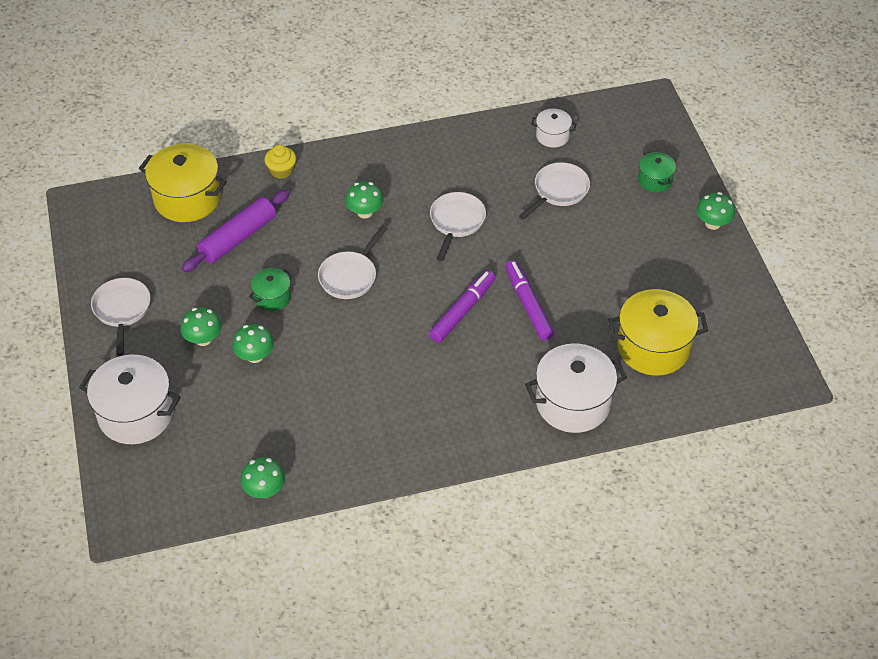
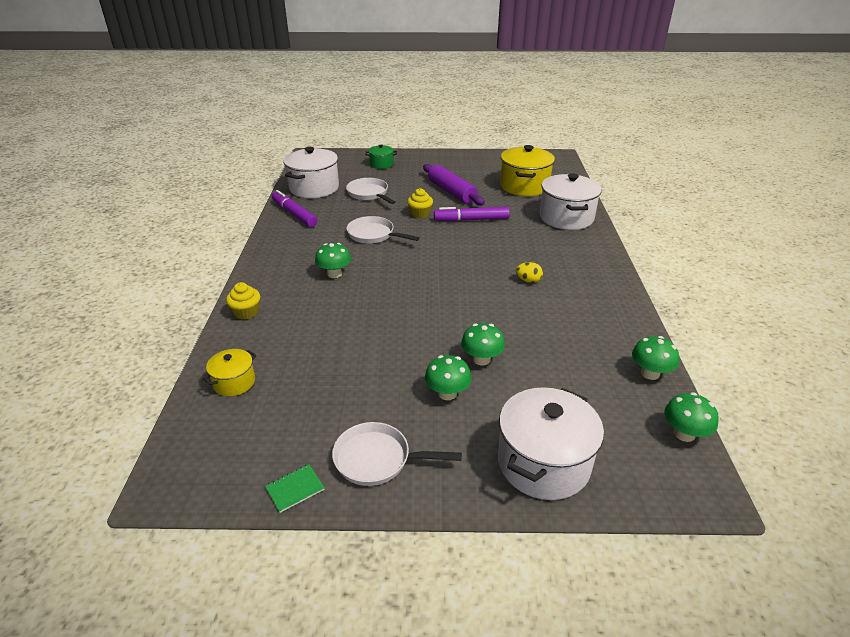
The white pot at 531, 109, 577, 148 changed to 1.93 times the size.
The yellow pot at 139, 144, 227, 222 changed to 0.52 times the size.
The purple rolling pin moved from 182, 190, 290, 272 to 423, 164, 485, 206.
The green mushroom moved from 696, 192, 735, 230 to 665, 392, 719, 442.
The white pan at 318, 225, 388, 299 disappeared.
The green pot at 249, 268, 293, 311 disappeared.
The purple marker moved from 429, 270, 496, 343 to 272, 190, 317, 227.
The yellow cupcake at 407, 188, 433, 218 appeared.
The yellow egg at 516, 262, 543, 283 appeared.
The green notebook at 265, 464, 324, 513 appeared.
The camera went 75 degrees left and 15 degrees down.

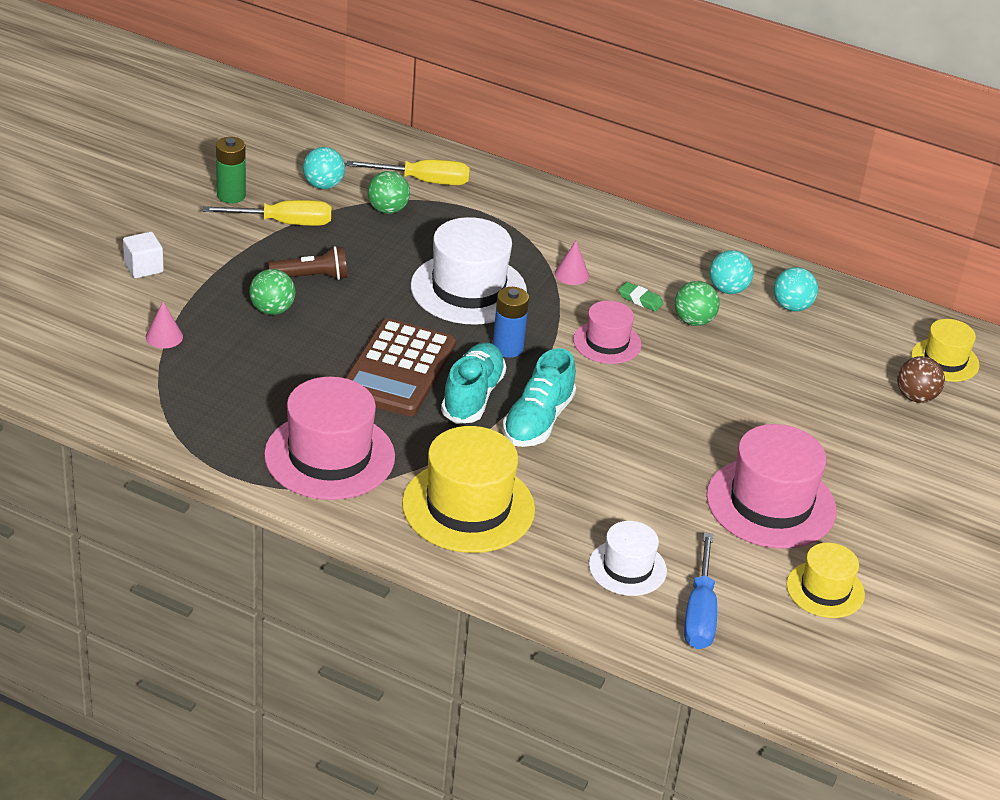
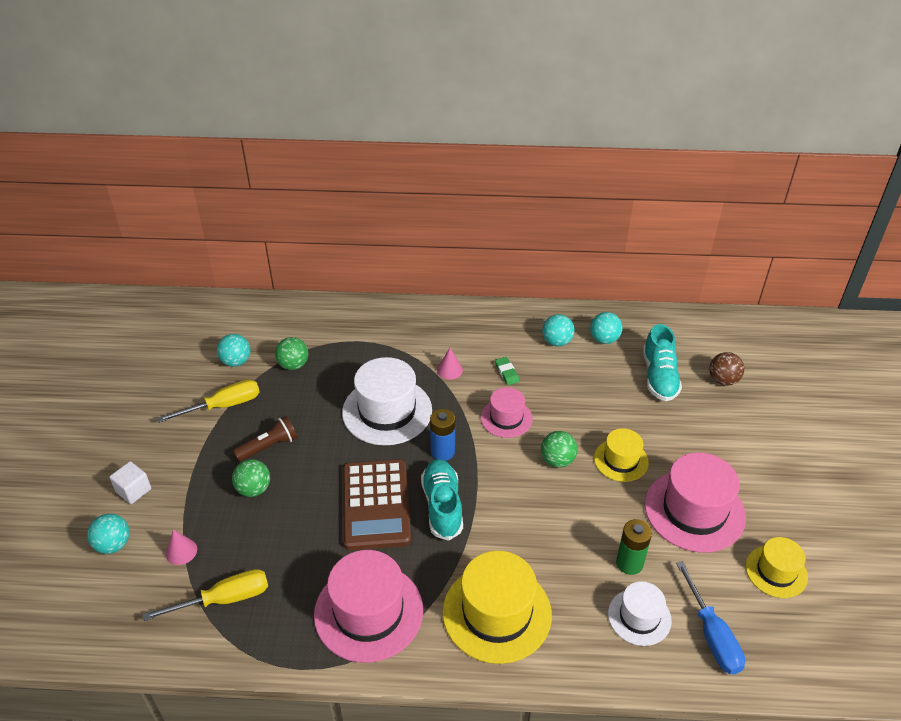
The green battery moved from 216, 137, 246, 203 to 616, 519, 652, 575.
The yellow screwdriver moved from 347, 159, 470, 185 to 143, 569, 268, 621.
The green ball moved from 674, 281, 720, 326 to 541, 431, 578, 468.
The green eraser at 619, 282, 664, 312 turned 60 degrees clockwise.
The yellow hat moved from 911, 319, 980, 382 to 594, 428, 649, 482.
The turquoise shoe moved from 503, 348, 576, 447 to 643, 324, 682, 401.
The turquoise ball at 87, 514, 130, 554 appeared.
The camera went 20 degrees left and 5 degrees up.

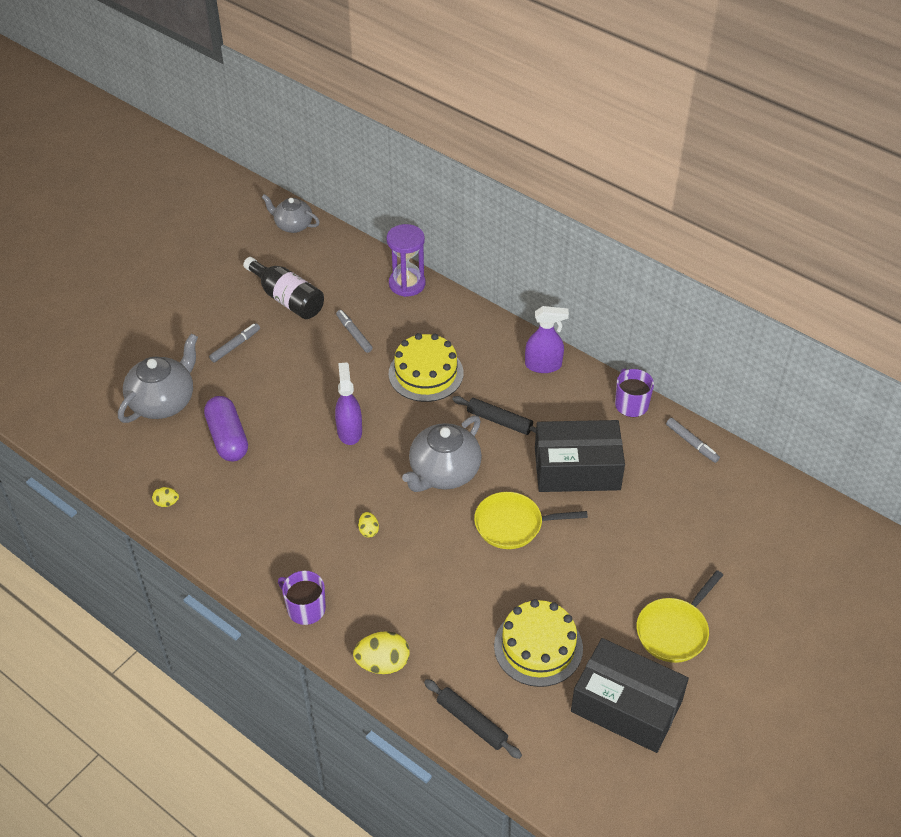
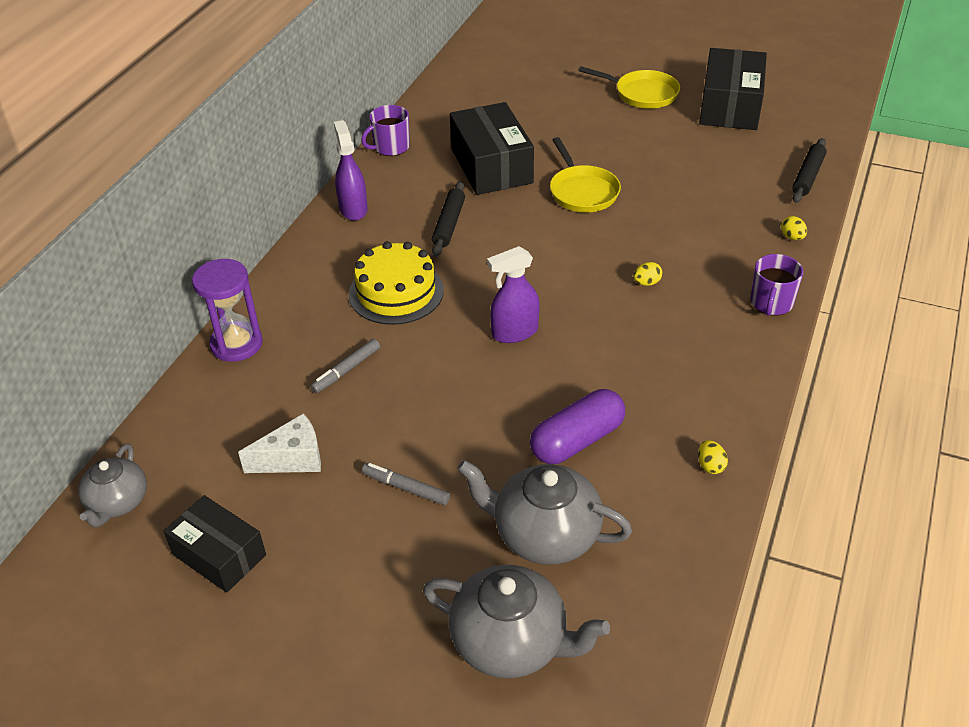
The black bottle at 243, 257, 324, 319 was replaced by the white cheese at 238, 413, 321, 473.
The grey teapot moved from 402, 415, 482, 492 to 423, 565, 610, 678.
The grey marker at 666, 418, 720, 463 disappeared.
The yellow cake at 494, 599, 583, 687 disappeared.
The yellow egg at 353, 631, 410, 674 changed to 0.53 times the size.
The black box at 163, 495, 266, 593 appeared.
The camera went 105 degrees left and 5 degrees down.

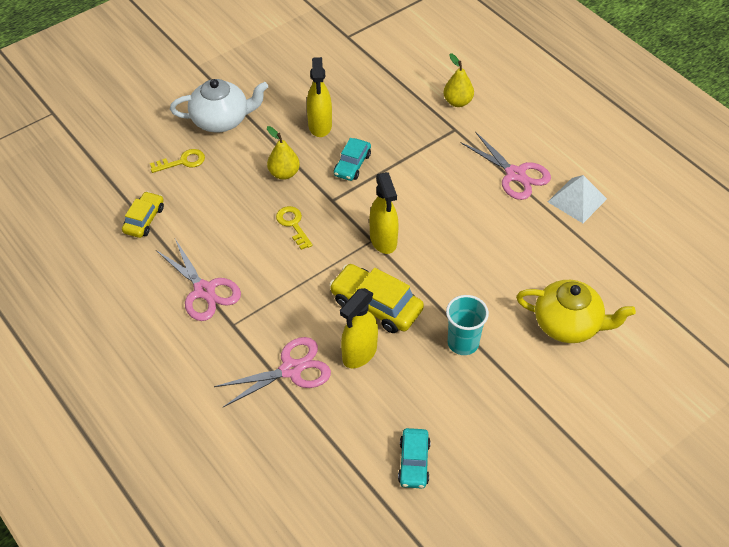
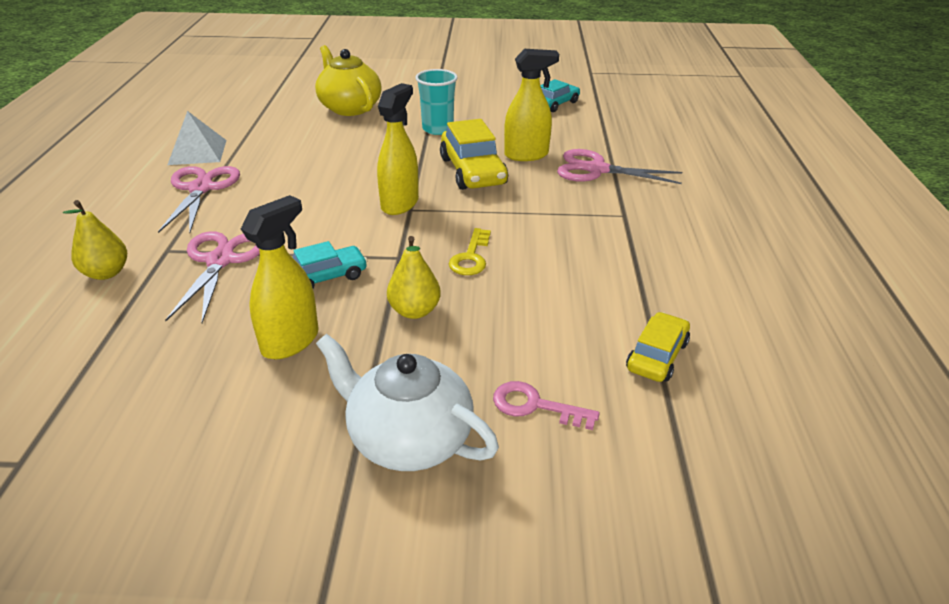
The yellow key at 150, 149, 205, 173 became the pink key at 493, 381, 600, 430.
The yellow car at 122, 191, 164, 238 turned 150 degrees clockwise.
The pink scissors moved from 156, 239, 241, 321 to 165, 231, 260, 323.
The camera went 140 degrees left and 15 degrees down.

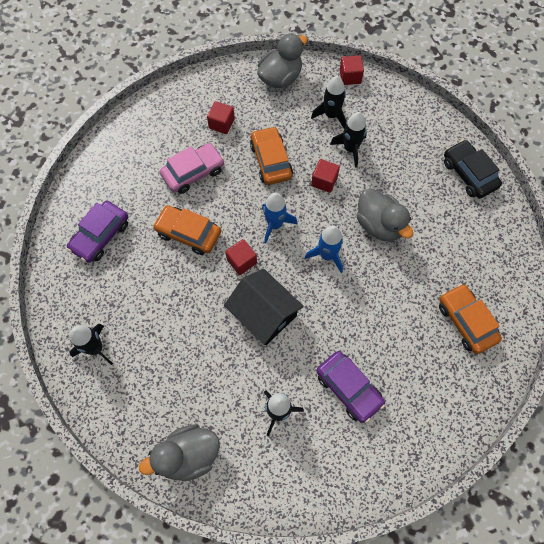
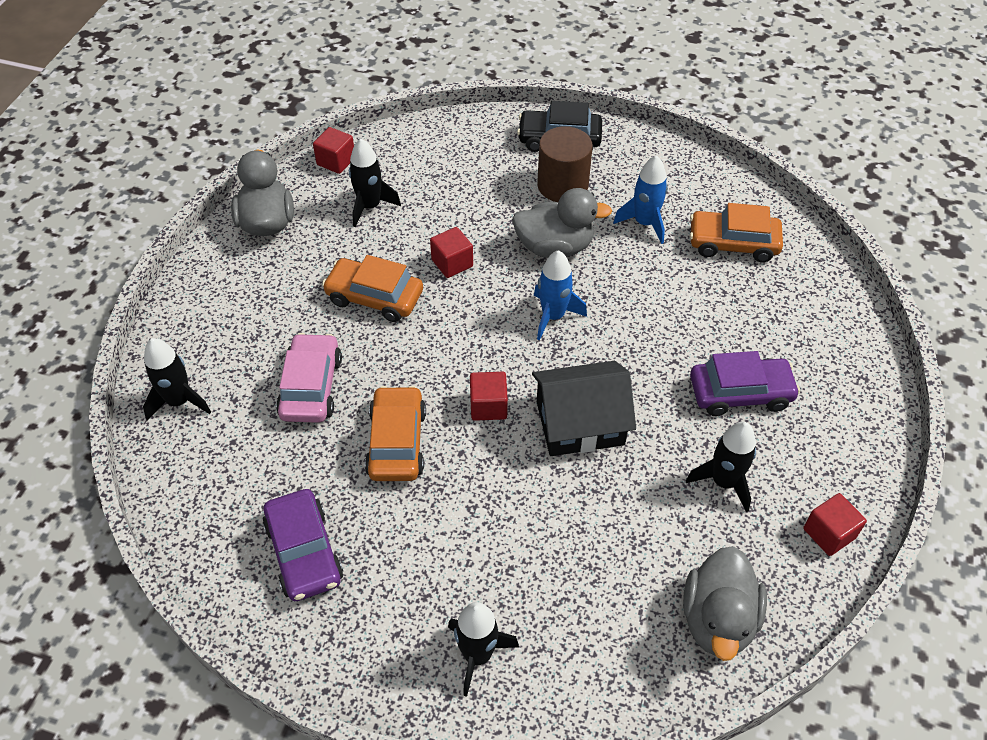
The red cube moved from 207, 101, 235, 134 to 803, 493, 867, 556.
The black rocket moved from 330, 112, 367, 168 to 143, 338, 211, 421.
The blue rocket moved from 262, 193, 297, 243 to 613, 155, 668, 244.
The orange car at 153, 205, 221, 255 turned 120 degrees clockwise.
The brown cylinder at 537, 126, 593, 202 appeared.
The camera went 55 degrees left and 15 degrees down.

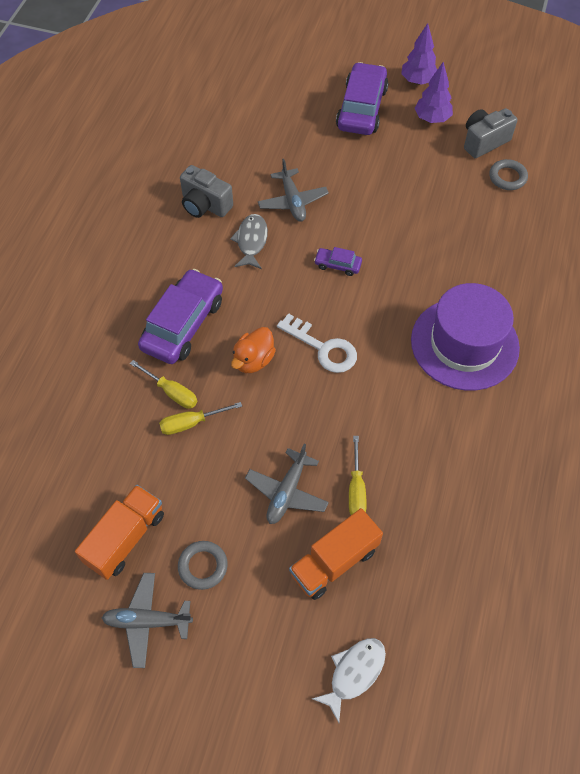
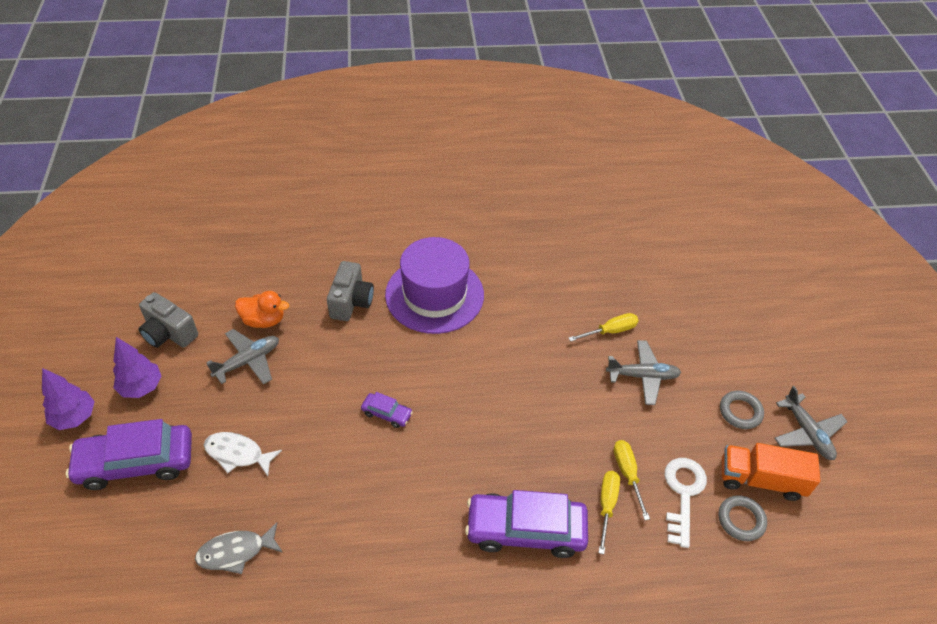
The grey plane moved from 258, 159, 329, 222 to 206, 329, 279, 385.
The grey ring moved from 489, 159, 528, 190 to 718, 495, 767, 541.
The grey camera moved from 180, 165, 233, 218 to 327, 261, 374, 321.
The grey fish moved from 230, 214, 268, 269 to 195, 522, 283, 574.
The purple car at 314, 247, 362, 276 turned 60 degrees counterclockwise.
The white key moved from 277, 313, 357, 373 to 665, 458, 707, 548.
The orange duck moved from 231, 327, 276, 373 to 235, 291, 289, 328.
The yellow screwdriver at 159, 402, 242, 435 turned 150 degrees counterclockwise.
The orange truck at 289, 508, 383, 600 disappeared.
The white fish moved from 312, 638, 386, 723 to 204, 432, 282, 476.
The camera went 115 degrees left and 10 degrees down.

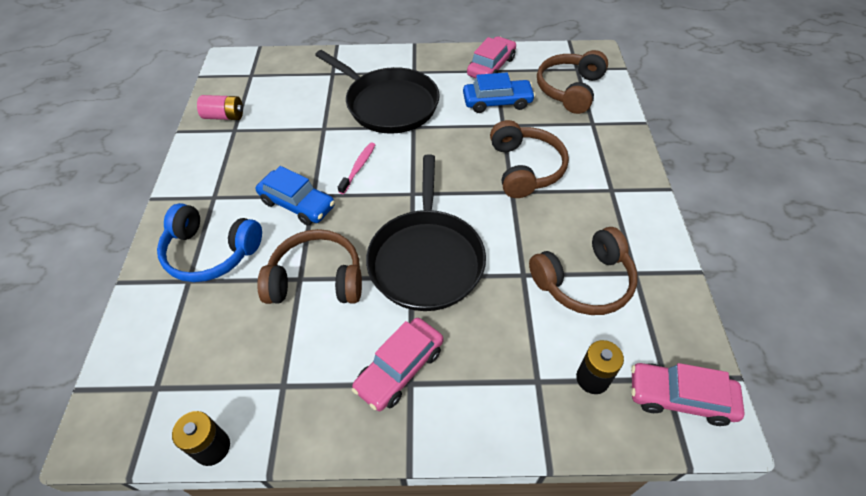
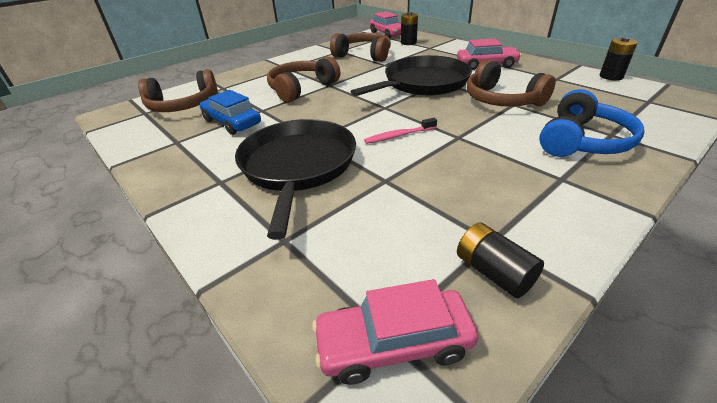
The pink car moved from 467, 36, 516, 78 to 312, 279, 478, 385.
The pink battery at 197, 95, 243, 120 became the black battery at 457, 223, 544, 298.
The blue car at 255, 166, 335, 225 disappeared.
The blue headphones at 157, 203, 262, 282 turned 60 degrees clockwise.
The camera went 130 degrees left and 15 degrees down.

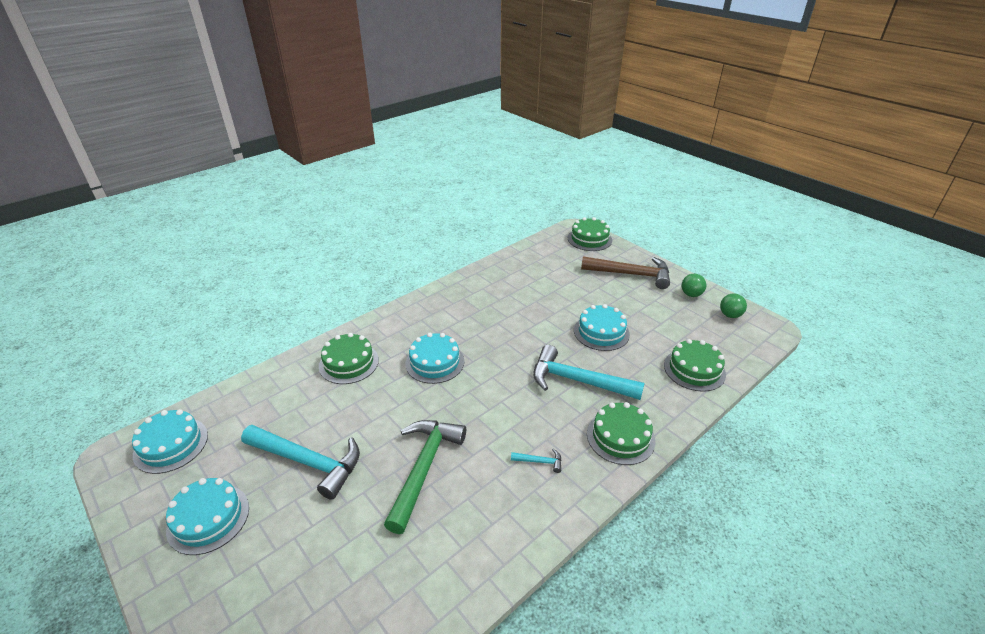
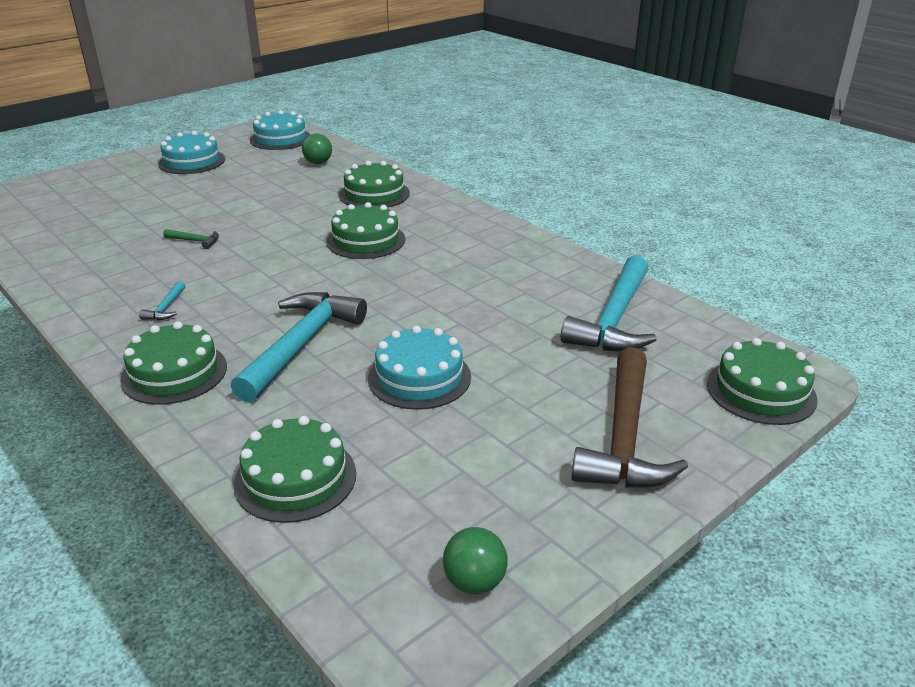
The green ball moved from 682, 274, 706, 297 to 302, 133, 332, 164.
The turquoise cake at 405, 333, 464, 384 became the green cake at 326, 202, 405, 259.
The green hammer at 384, 420, 466, 534 changed to 0.40 times the size.
The turquoise hammer moved from 241, 425, 360, 500 to 561, 255, 657, 352.
The camera went 90 degrees right and 5 degrees down.

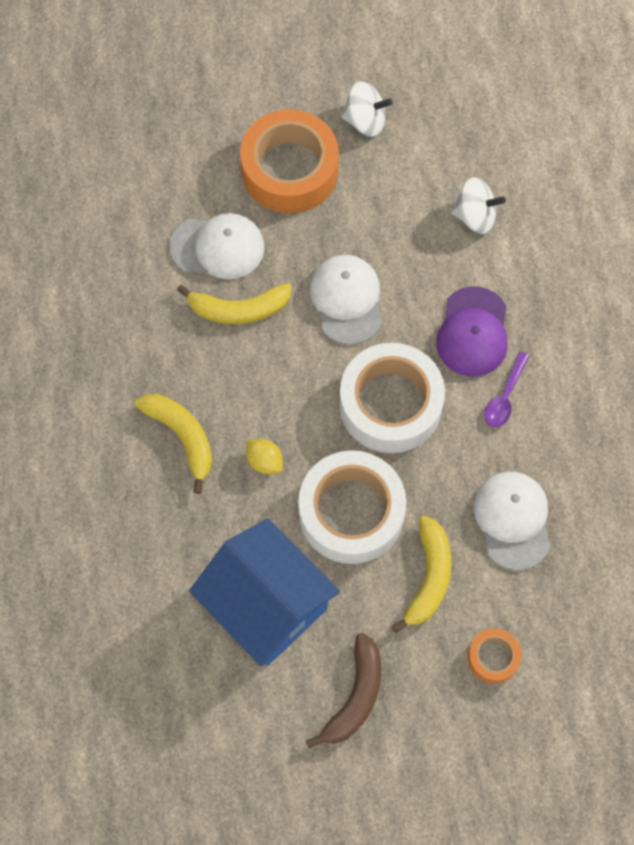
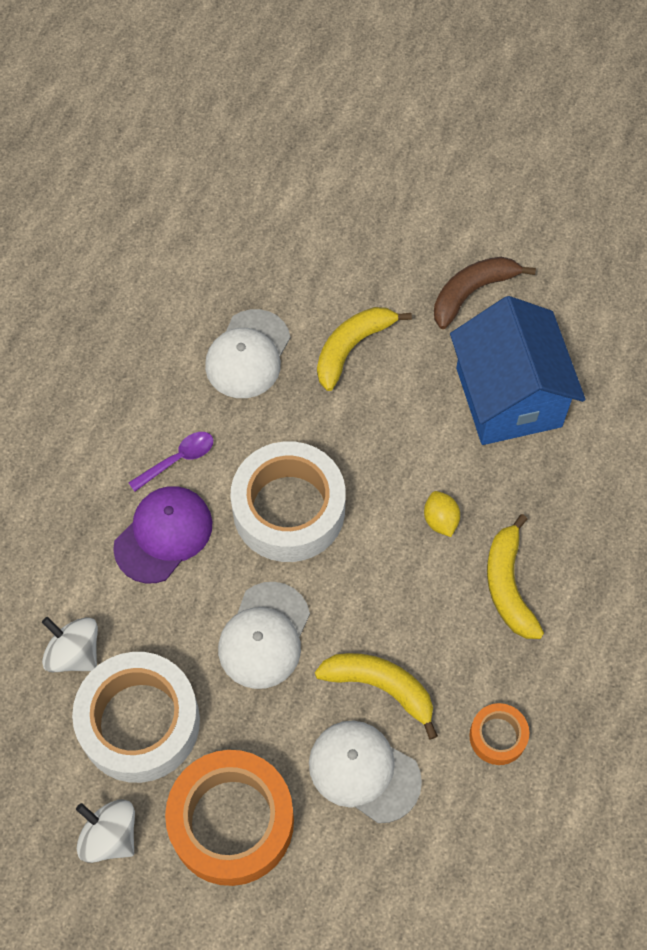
The white tape moved from 298, 450, 406, 564 to 72, 652, 200, 783.
The orange tape moved from 468, 628, 522, 684 to 469, 703, 529, 765.
The camera went 150 degrees left and 5 degrees down.

